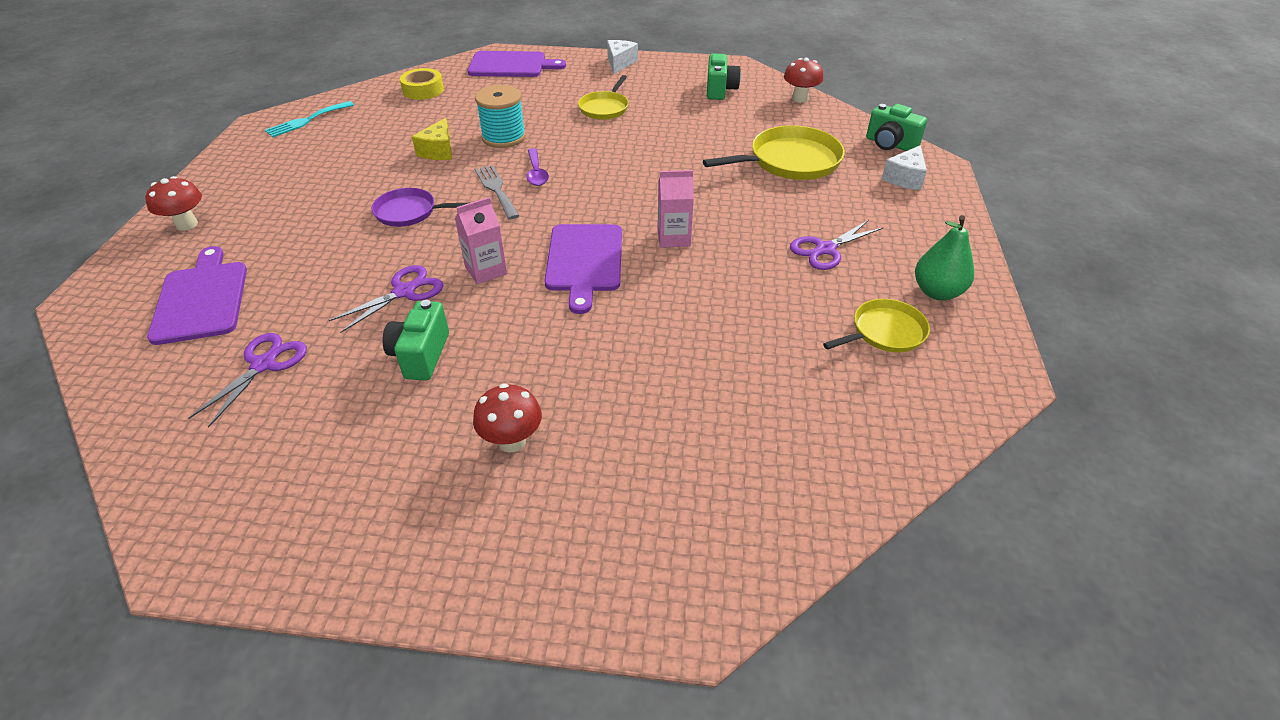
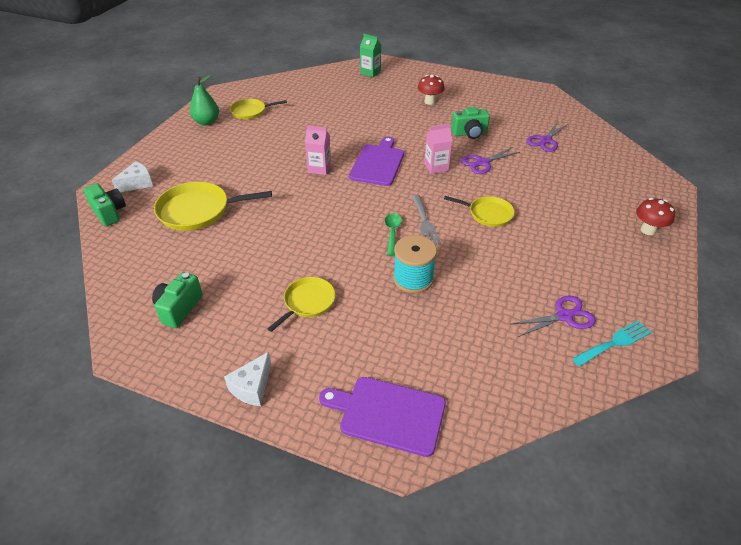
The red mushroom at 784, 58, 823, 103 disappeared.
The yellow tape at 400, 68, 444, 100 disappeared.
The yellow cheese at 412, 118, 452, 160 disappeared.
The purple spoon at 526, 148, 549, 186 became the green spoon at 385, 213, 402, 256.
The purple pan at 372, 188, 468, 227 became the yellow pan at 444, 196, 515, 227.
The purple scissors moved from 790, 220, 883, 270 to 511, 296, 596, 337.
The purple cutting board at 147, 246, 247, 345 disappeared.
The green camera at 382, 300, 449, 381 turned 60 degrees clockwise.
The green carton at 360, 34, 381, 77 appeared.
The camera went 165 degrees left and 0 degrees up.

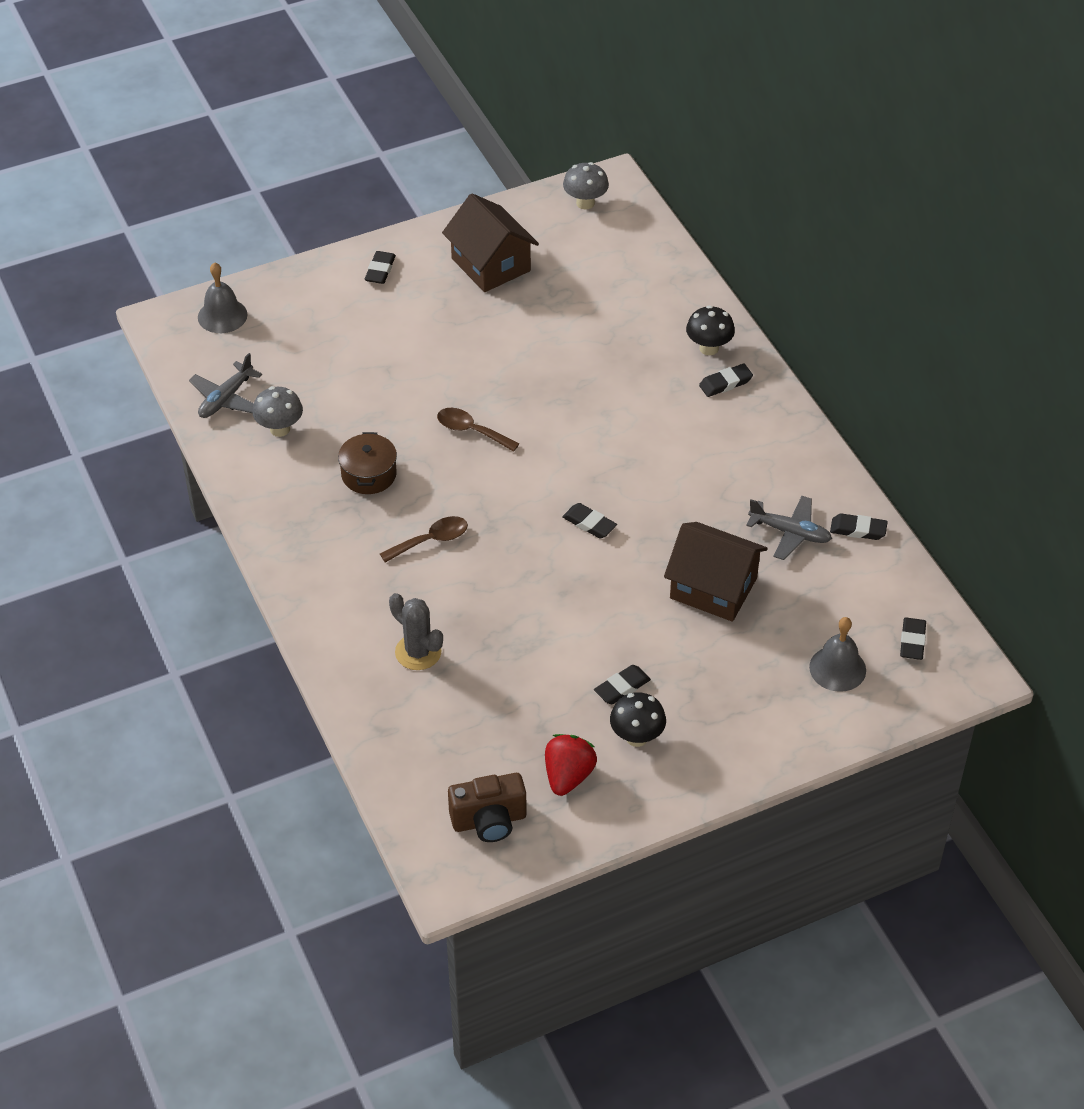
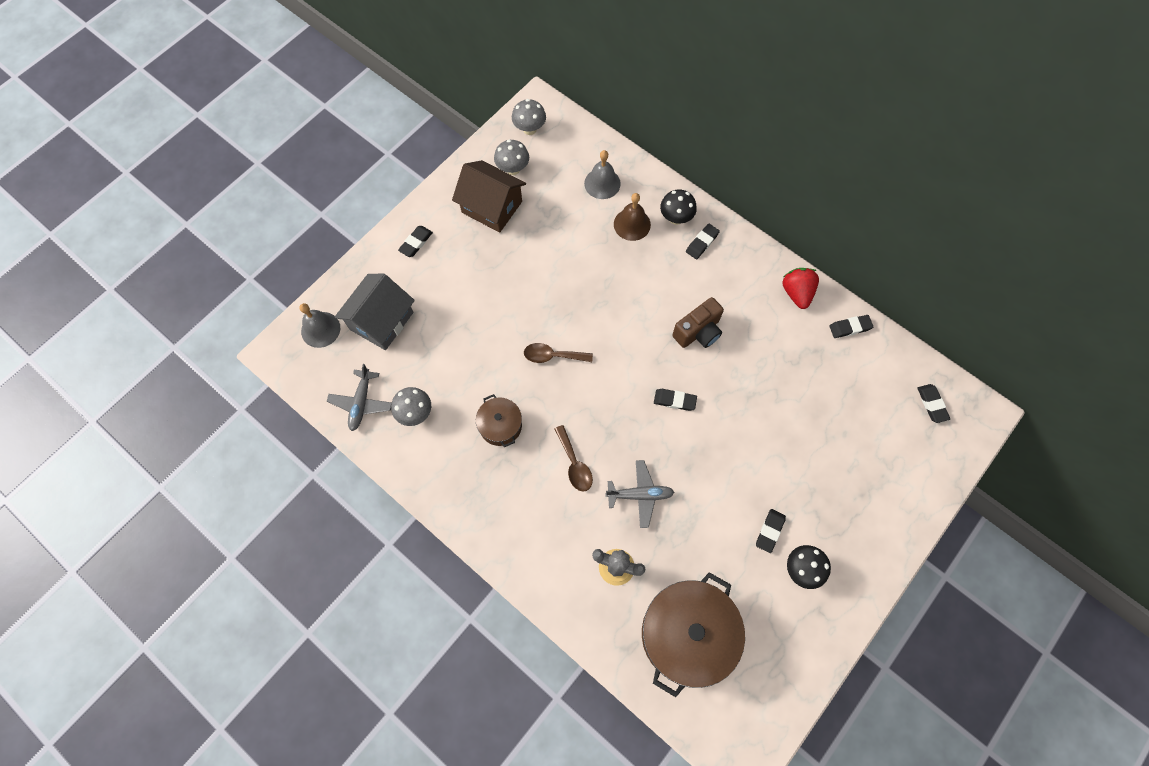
The black eraser at 365, 251, 396, 284 turned 45 degrees clockwise.
The grey plane moved from 746, 496, 832, 560 to 605, 460, 674, 528.
The brown spoon at 380, 516, 468, 563 turned 120 degrees clockwise.
The brown house at 664, 522, 768, 622 disappeared.
The grey bell moved from 809, 617, 866, 692 to 584, 150, 621, 199.
The red strawberry moved from 545, 734, 597, 796 to 782, 268, 819, 309.
The brown camera moved from 448, 773, 526, 842 to 672, 297, 724, 348.
The grey mushroom at 494, 140, 529, 175 appeared.
The brown bell at 614, 193, 651, 241 appeared.
The grey house at 334, 274, 415, 350 appeared.
The brown pot at 642, 572, 745, 697 appeared.
The camera went 25 degrees left and 20 degrees up.

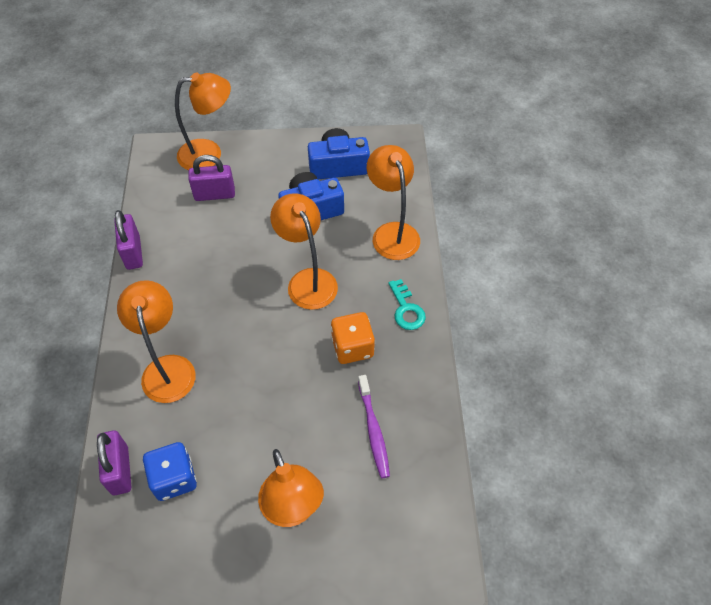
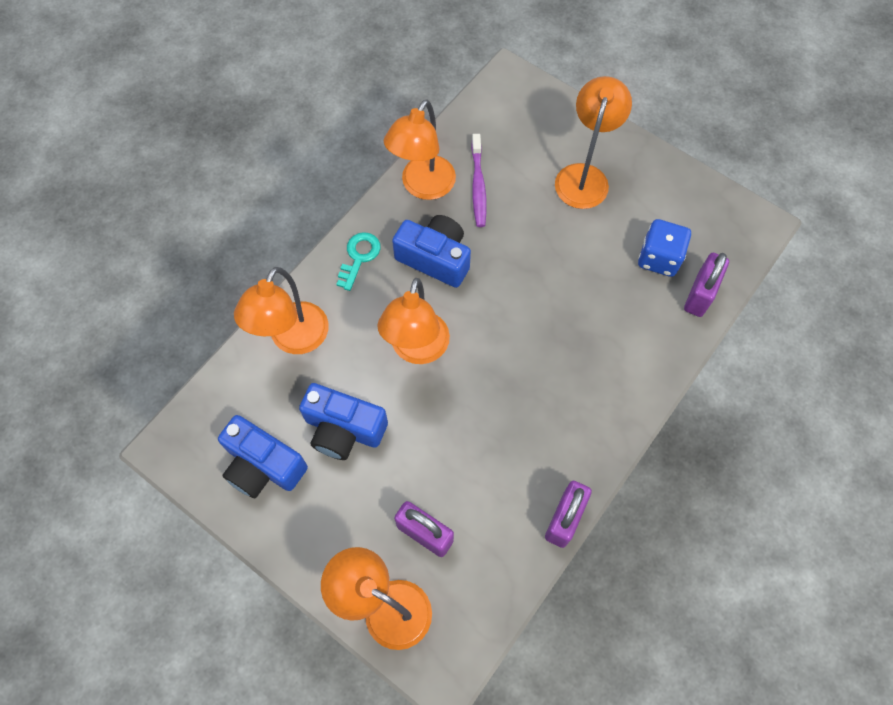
The orange lamp moved from 117, 280, 196, 403 to 384, 99, 456, 200.
The orange dice at 331, 312, 375, 364 was replaced by the blue camera at 392, 215, 471, 288.
The purple toothbrush at 358, 375, 390, 478 turned 150 degrees clockwise.
The camera went 140 degrees left and 10 degrees up.

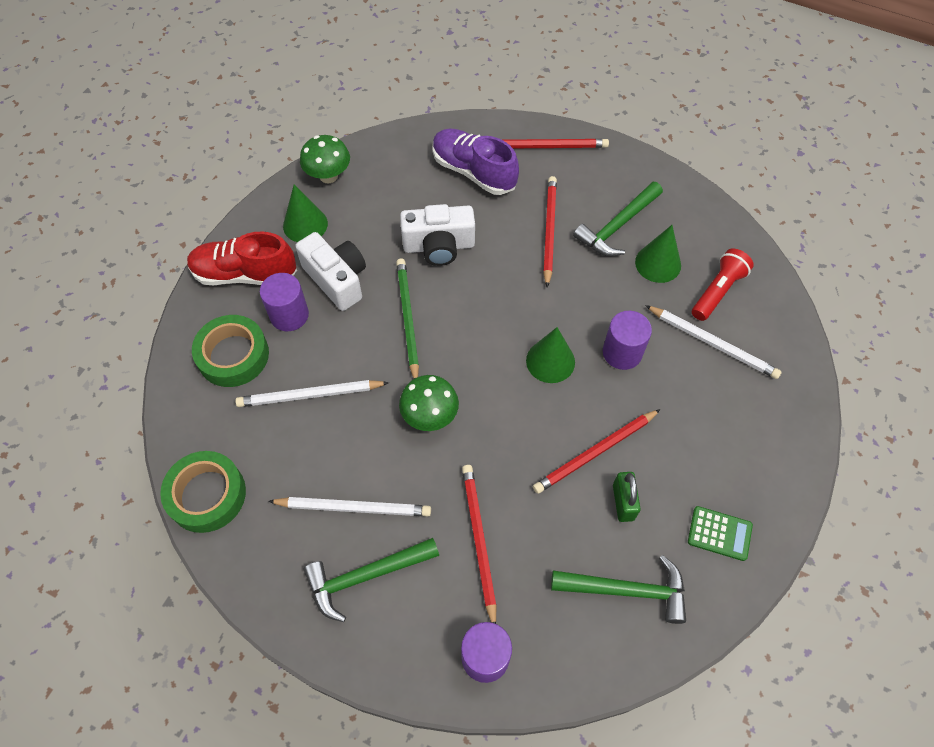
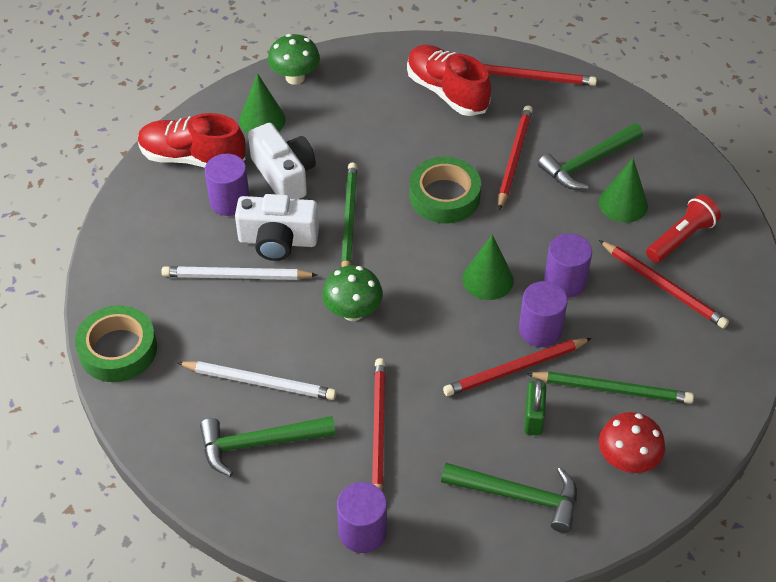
The purple shoe at 433, 128, 519, 195 became the red shoe at 407, 45, 491, 116.
The white camera moved from 400, 204, 475, 266 to 235, 194, 319, 261.
The white pencil at 645, 305, 782, 379 became the red pencil at 599, 240, 729, 328.
The green tape moved from 192, 315, 269, 387 to 410, 157, 481, 223.
The green calculator at 688, 506, 753, 561 was replaced by the red mushroom at 599, 412, 665, 473.
The purple cylinder at 519, 281, 568, 347 appeared.
The green pencil at 527, 371, 694, 404 appeared.
The camera went 10 degrees right and 10 degrees down.

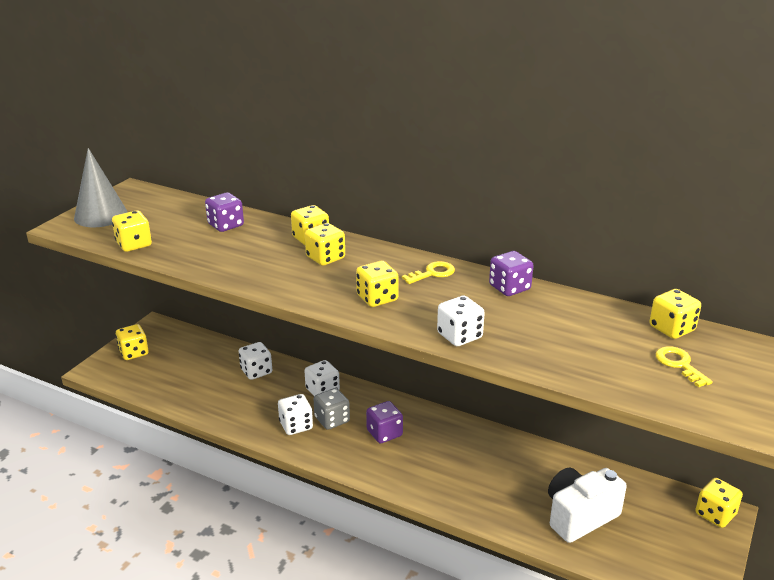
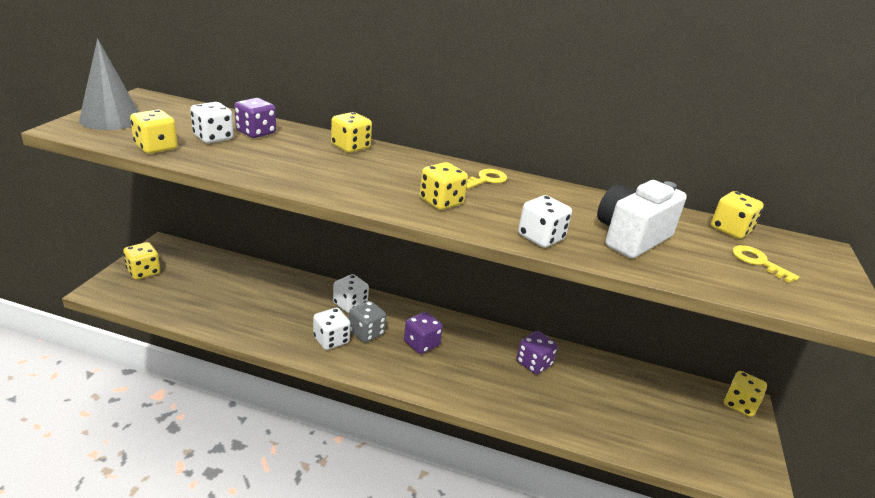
The yellow dice at 305, 223, 345, 266 disappeared.
The purple dice moved from 489, 251, 534, 296 to 517, 331, 558, 374.
The white dice moved from 239, 342, 272, 380 to 190, 102, 234, 143.
The white camera moved from 548, 468, 627, 543 to 597, 180, 687, 258.
The camera went 15 degrees left and 0 degrees up.

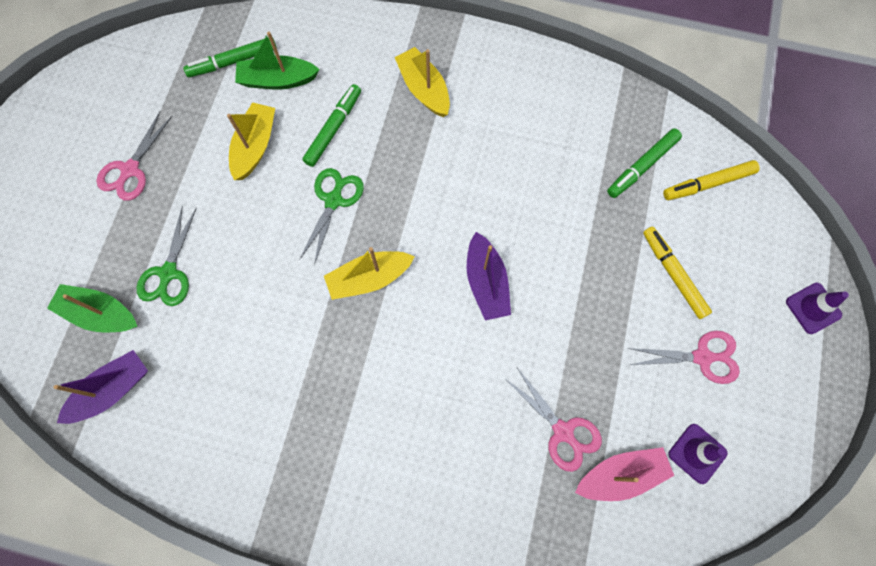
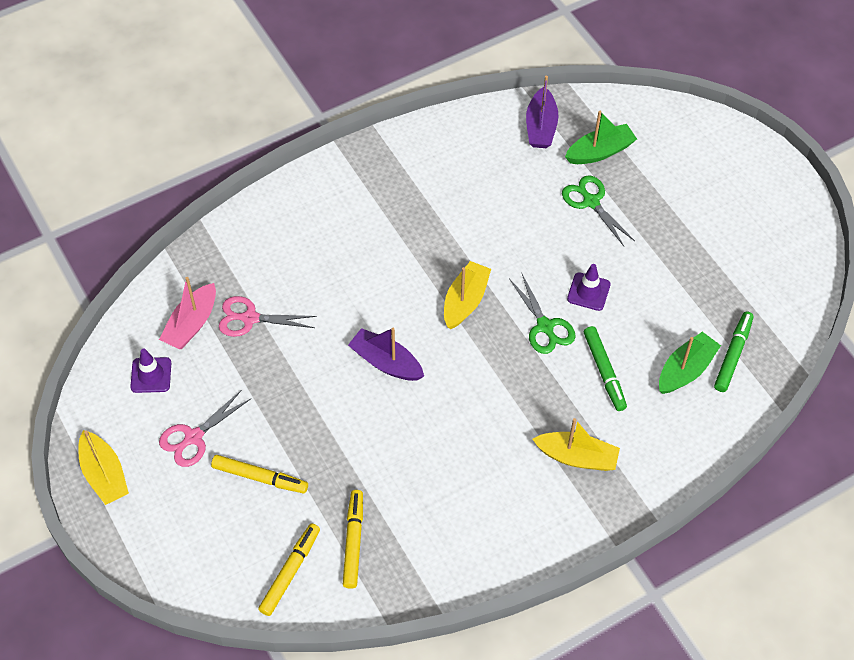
The yellow boat moved from 227, 102, 275, 180 to 78, 430, 129, 505.
The pink scissors at 96, 112, 172, 201 disappeared.
The green marker at 607, 128, 682, 198 became the yellow marker at 343, 490, 363, 589.
The purple traffic cone moved from 786, 283, 849, 334 to 567, 264, 611, 311.
The camera went 135 degrees right and 15 degrees down.

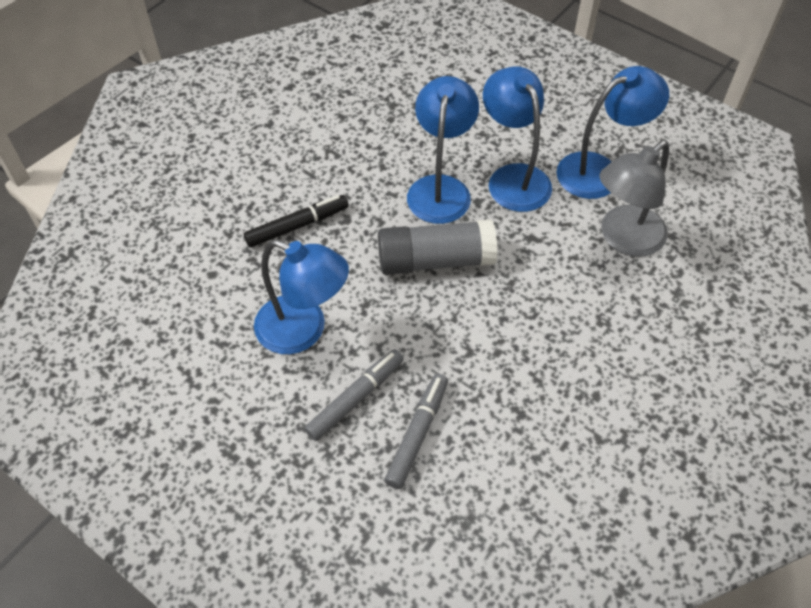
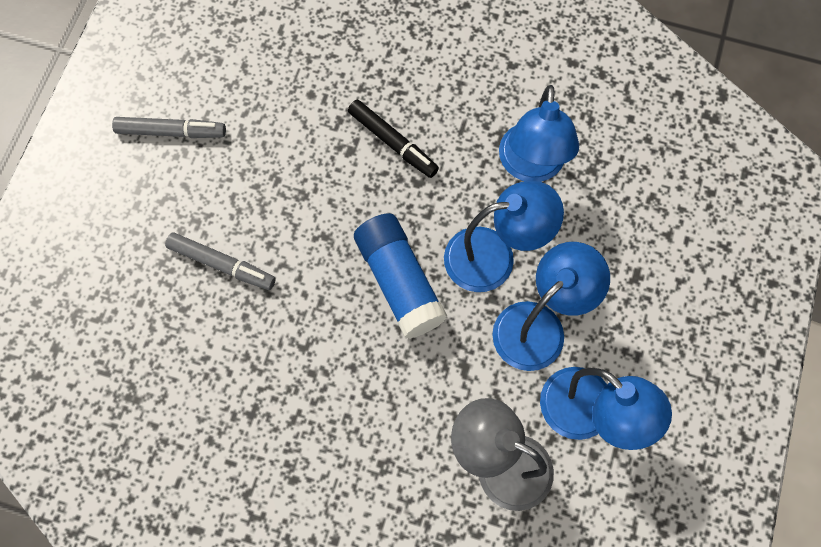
The grey glue stick at 378, 220, 497, 275 became the blue glue stick at 354, 213, 447, 339.
The blue lamp moved from 254, 240, 349, 354 to 499, 85, 579, 182.
The grey marker moved from 384, 374, 448, 489 to 112, 117, 226, 138.
The camera went 70 degrees right and 15 degrees up.

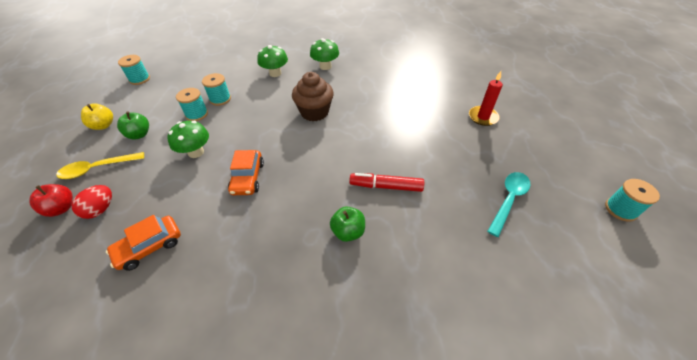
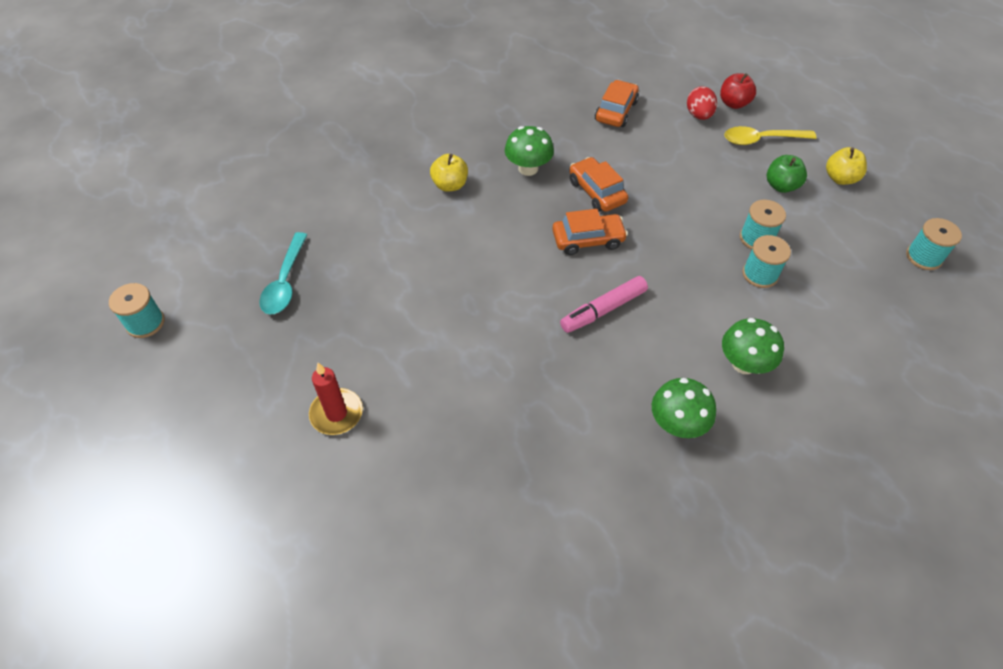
The brown cupcake at 292, 72, 334, 121 was replaced by the pink marker at 560, 276, 648, 333.
The green mushroom moved from 168, 121, 209, 158 to 505, 126, 554, 176.
The yellow spoon at 56, 152, 144, 179 turned 135 degrees counterclockwise.
The red marker at 349, 173, 424, 192 disappeared.
The green apple at 330, 206, 365, 242 became the yellow apple at 430, 154, 468, 192.
The orange car at 552, 209, 628, 255 appeared.
The camera went 150 degrees right and 5 degrees up.

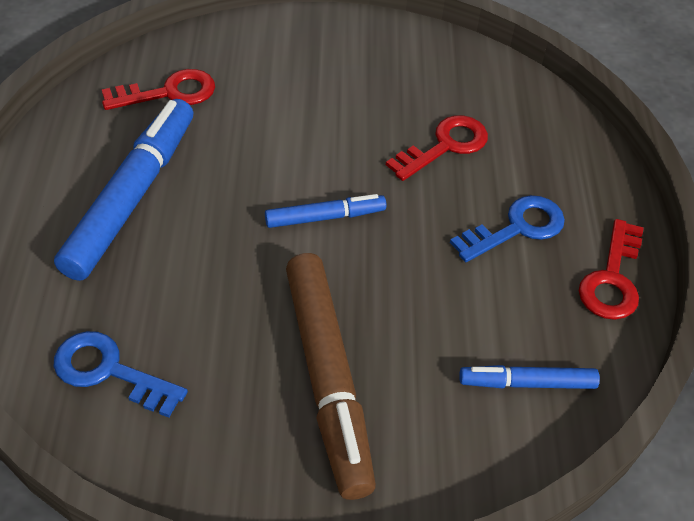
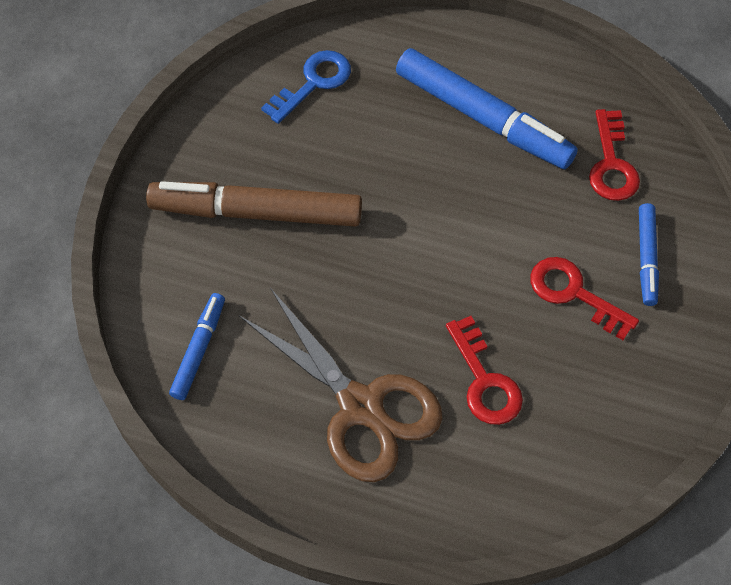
The blue marker moved from 265, 194, 386, 228 to 639, 203, 659, 306.
The blue key at 450, 195, 565, 262 was replaced by the brown scissors at 239, 288, 443, 482.
The red key moved from 579, 219, 644, 320 to 530, 257, 639, 340.
The camera went 110 degrees right and 10 degrees up.

